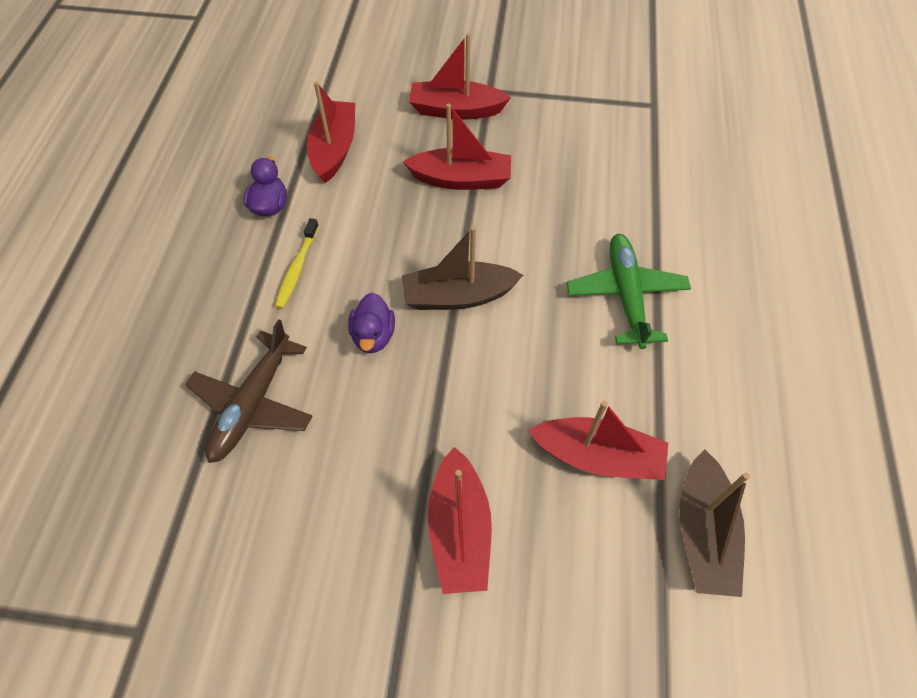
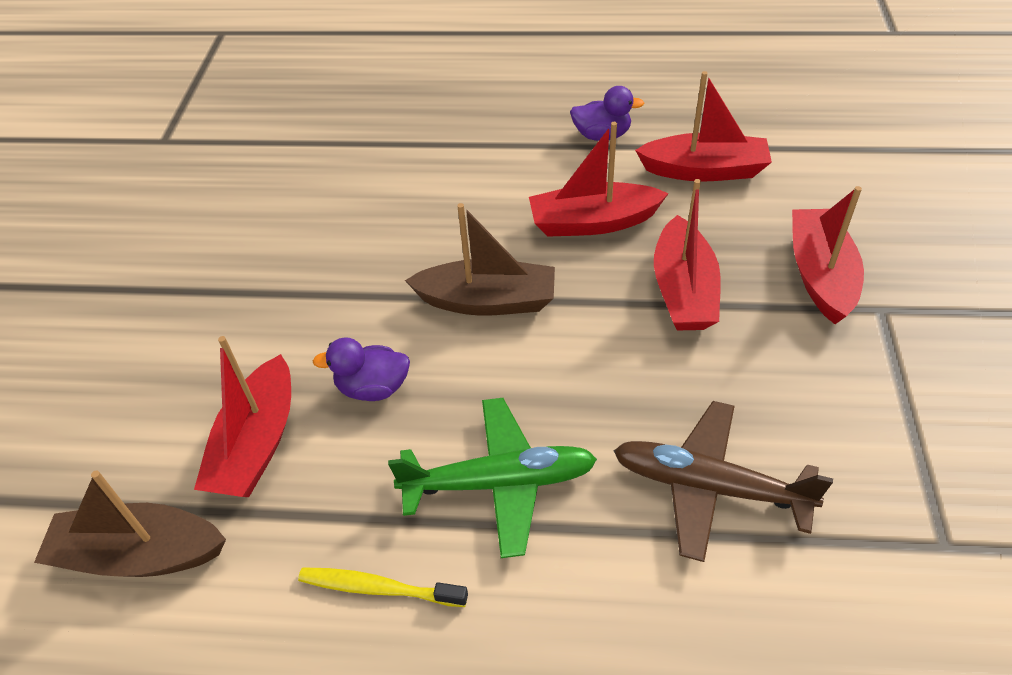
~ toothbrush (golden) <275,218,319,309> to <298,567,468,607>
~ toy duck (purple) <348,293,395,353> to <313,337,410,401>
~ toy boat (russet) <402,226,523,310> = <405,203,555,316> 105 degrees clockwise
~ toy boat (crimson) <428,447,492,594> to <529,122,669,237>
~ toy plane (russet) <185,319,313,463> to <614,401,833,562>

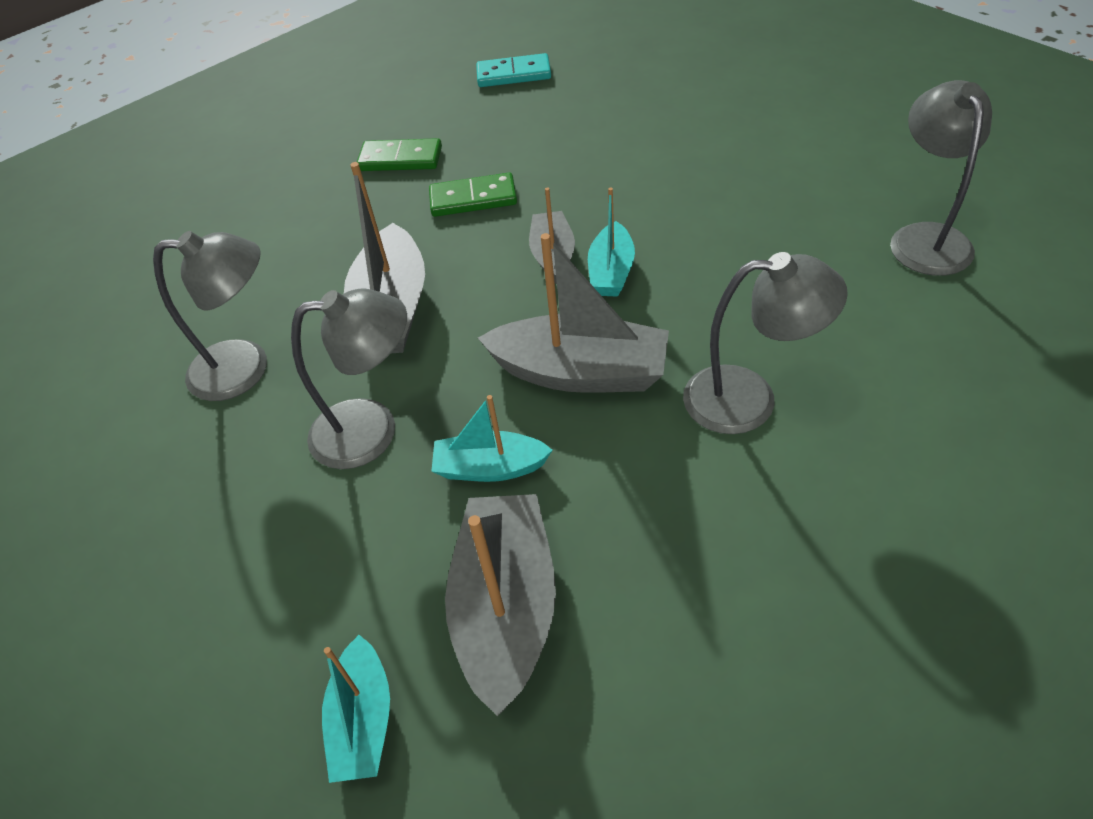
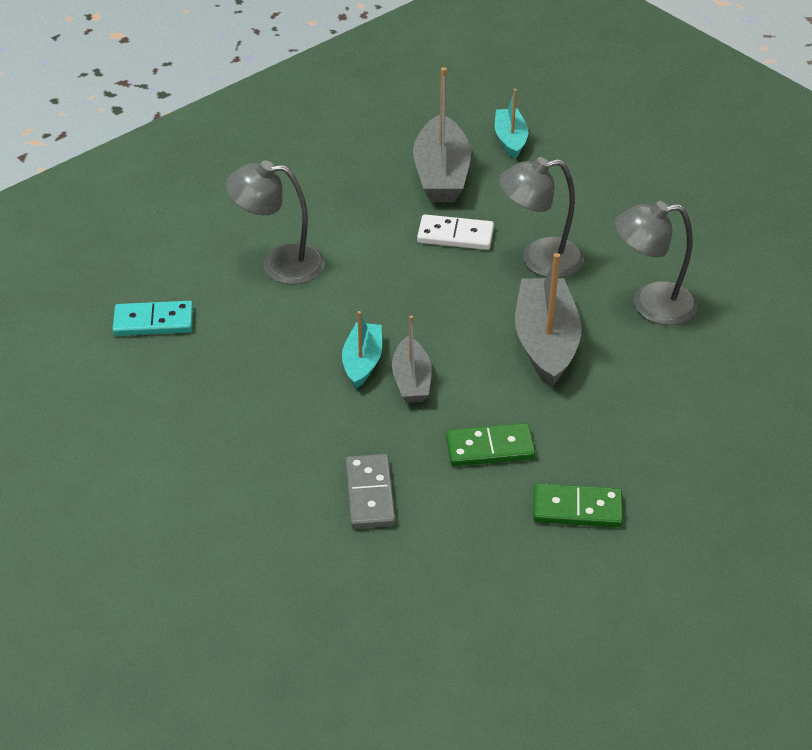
~ domino (turquoise) <476,53,551,87> to <112,301,193,336>
+ domino (grey) <346,454,395,529>
~ toy boat (turquoise) <431,395,553,482> to domino (pure white) <417,214,494,250>
- toy boat (grey) <478,233,669,393>
- reading lamp (grey) <890,80,992,276>

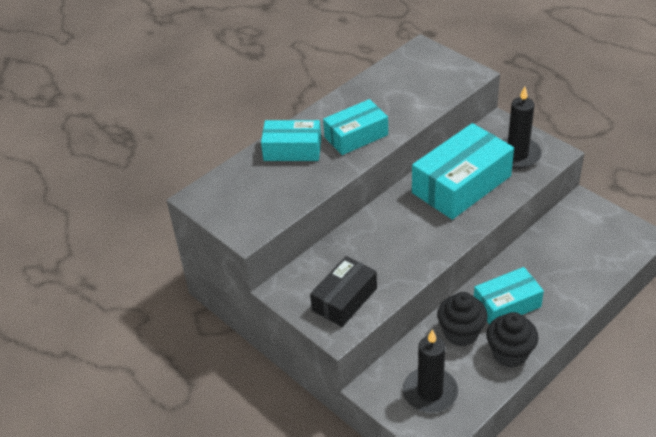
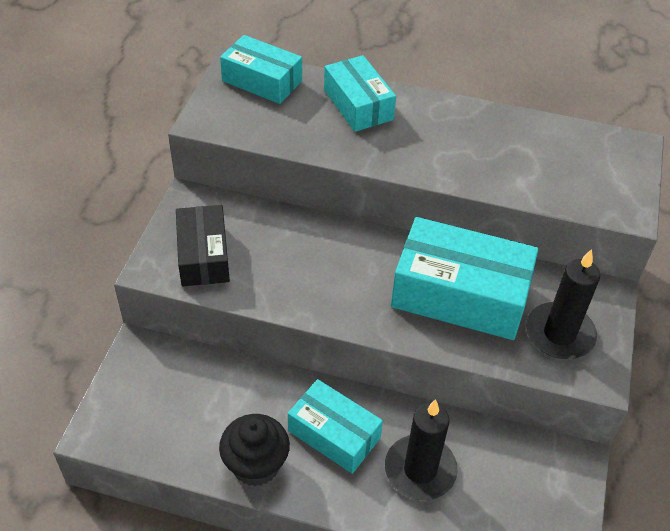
~ package (black) <310,256,377,327> = <176,205,230,286> 75 degrees clockwise
~ package (turquoise) <323,99,388,155> to <220,35,302,104>
~ pillar candle (black) <403,329,458,413> to <385,399,457,500>
- fairy cake (black) <437,292,488,347>

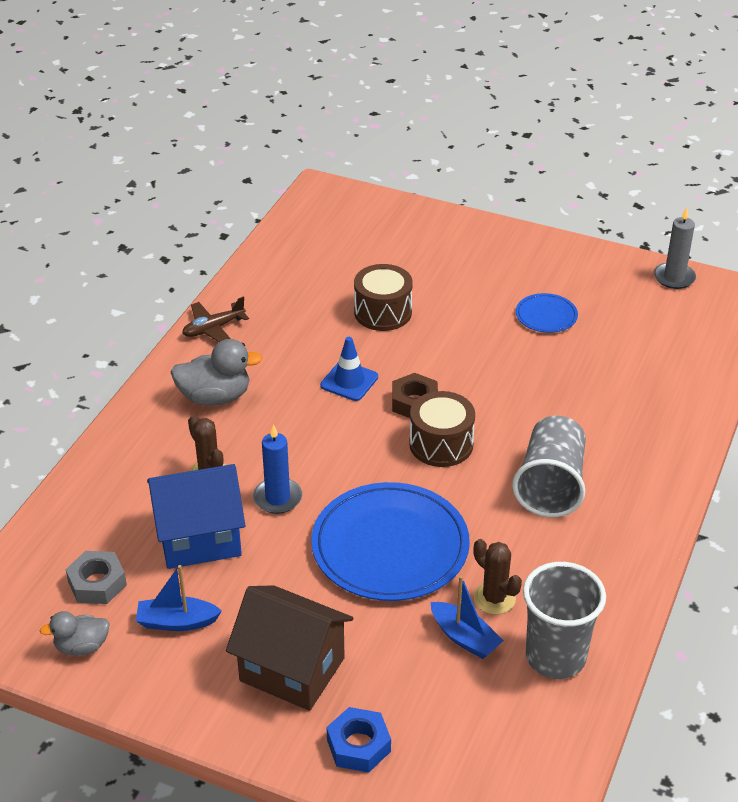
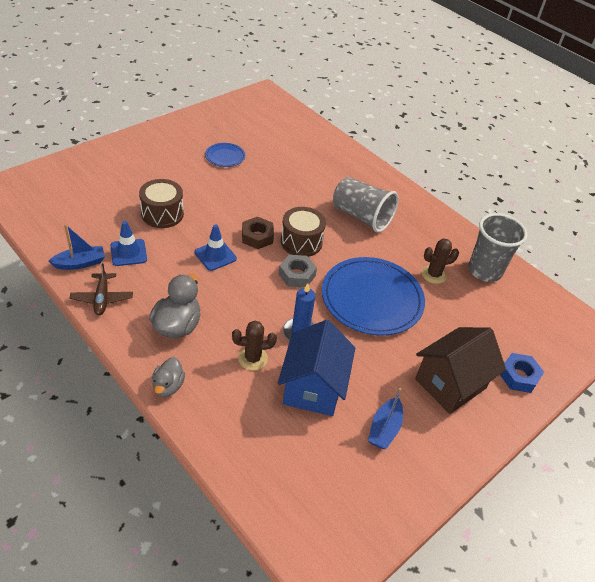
~ toy boat (cobalt) <431,576,504,659> to <48,224,105,270>
+ traffic cone (cobalt) <111,221,147,266>
~ toy duck (grey) <40,611,110,656> to <152,357,185,397>
~ nut (grey) <66,551,127,604> to <279,255,317,287>
- pillar candle (grey) <654,207,696,289>

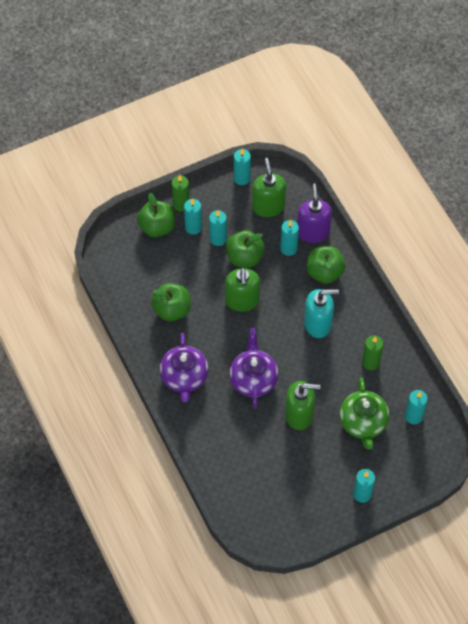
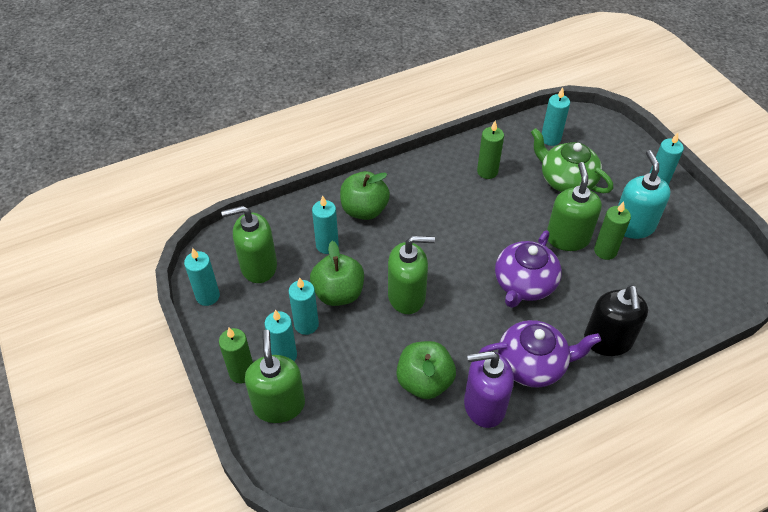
~ toy apple (emerald) <137,193,175,237> to soap pump (emerald) <245,330,305,423>
~ soap pump (purple) <297,184,332,243> to <464,351,514,428>
~ teapot (purple) <229,328,279,409> = <495,230,562,308> 60 degrees counterclockwise
~ teapot (emerald) <340,377,389,449> = <531,128,613,193> 135 degrees counterclockwise
+ soap pump (black) <584,285,648,356>
+ pillar candle (emerald) <594,201,631,260>
~ soap pump (turquoise) <304,289,339,338> to <618,150,671,239>

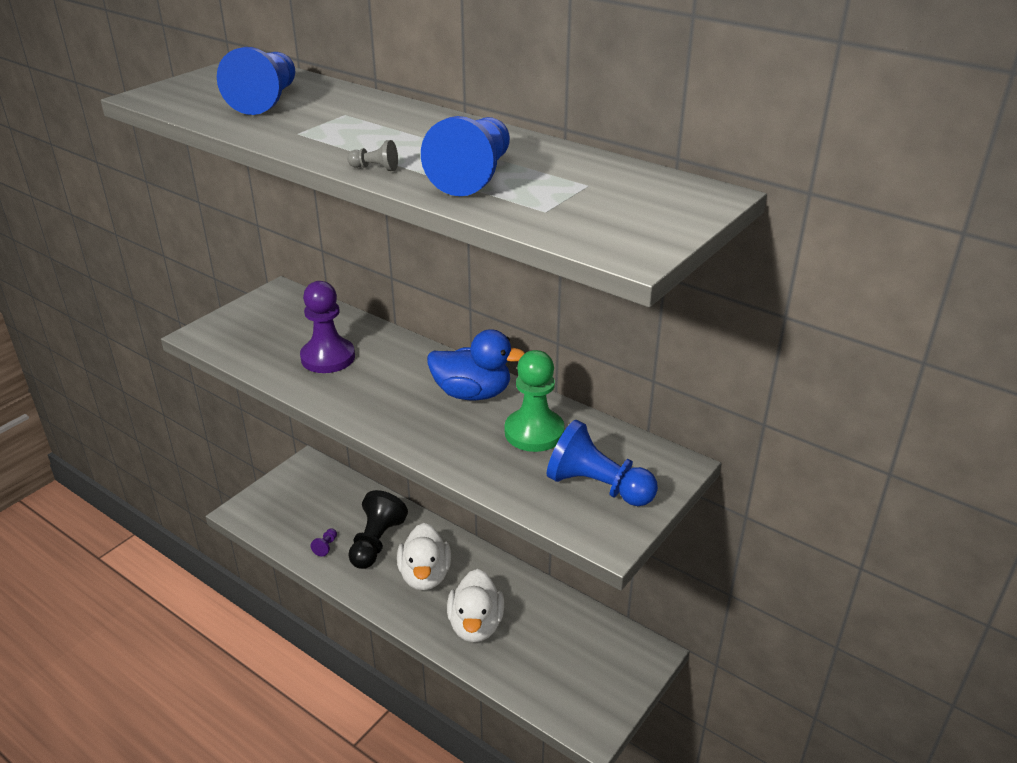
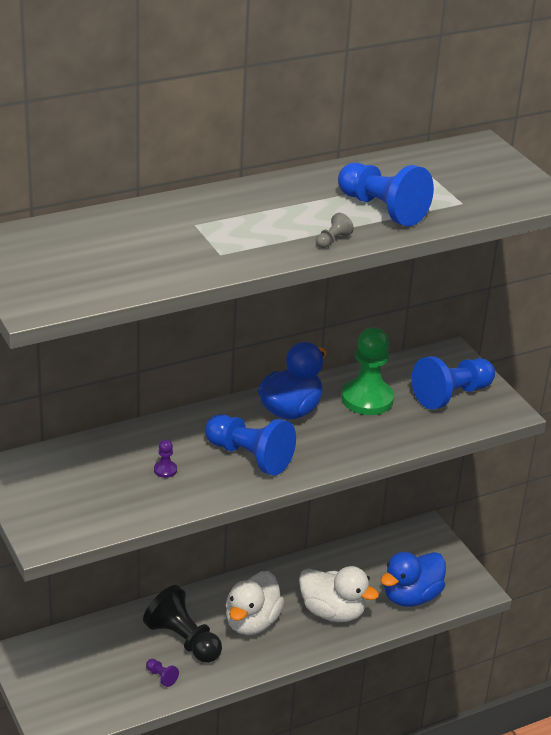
~ chess pawn (purple) <300,281,355,373> = <154,440,177,478> x0.41
~ chess pawn (cobalt) <217,47,295,115> to <205,414,296,476>
~ toy duck (pure white) <397,523,451,590> = <225,571,284,635> 90 degrees clockwise
+ toy duck (cobalt) <380,552,446,607>

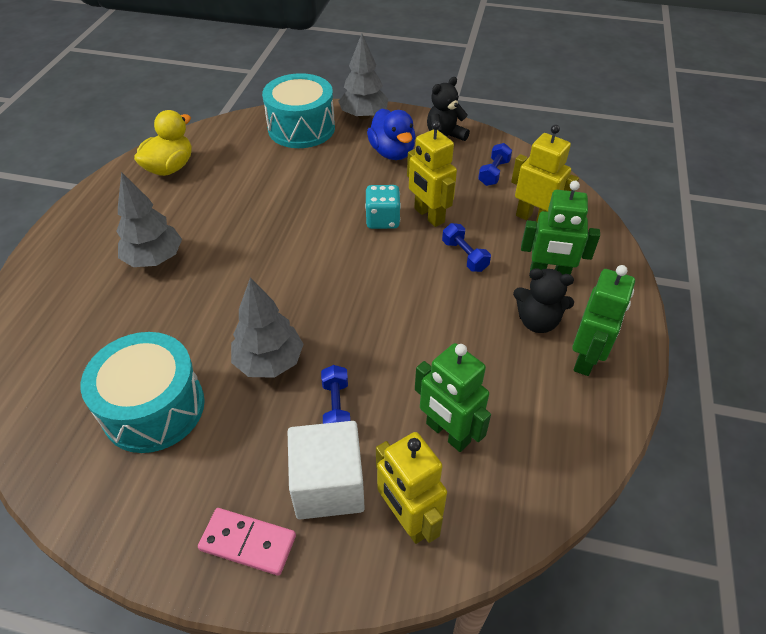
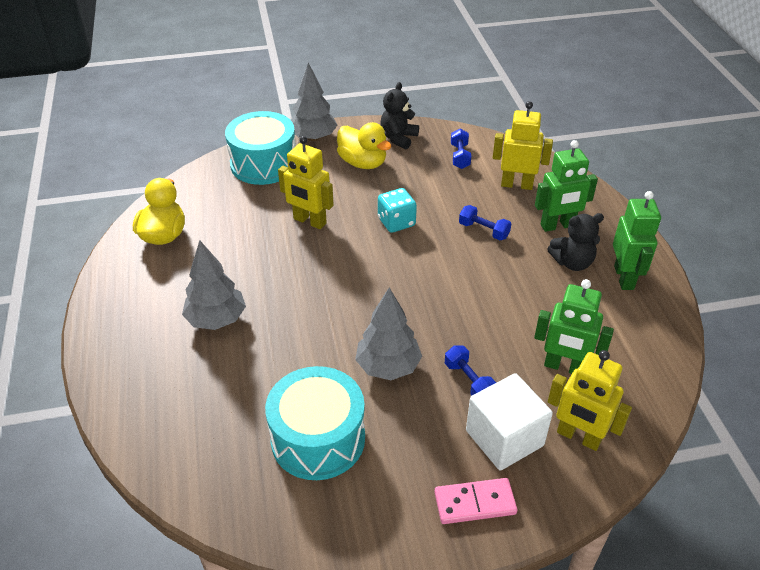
~ robot figure (golden) <407,121,457,227> to <278,136,334,229>
~ toy duck (cobalt) <367,109,416,160> to toy duck (golden) <337,122,391,169>

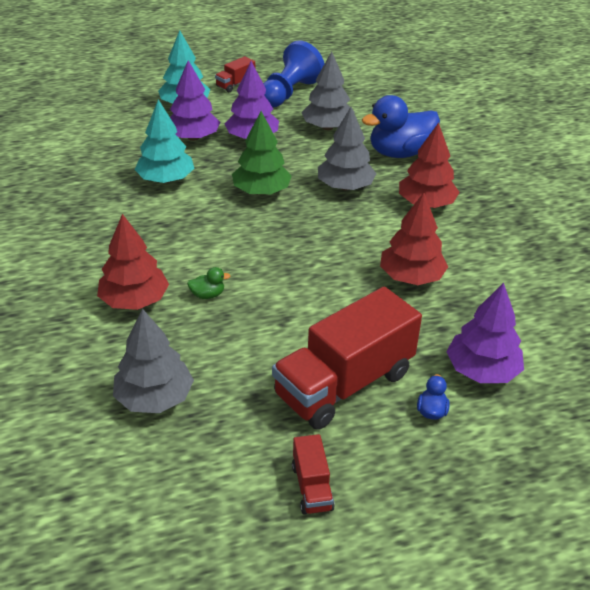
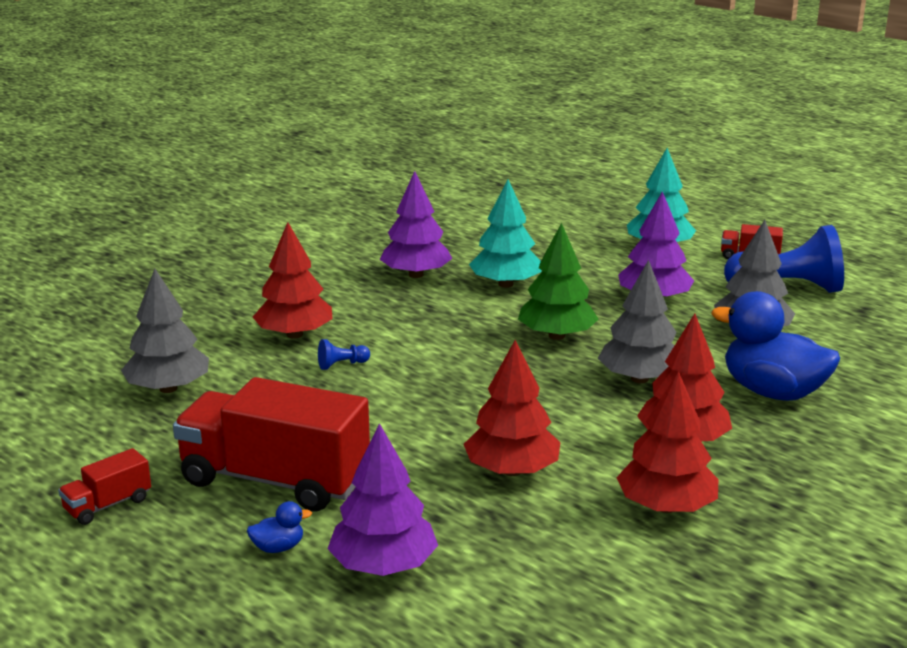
~ toy duck (emerald) <187,267,231,299> to chess pawn (cobalt) <318,339,370,370>
~ toy tree (purple) <170,60,220,141> to <379,171,453,278>
+ toy tree (crimson) <616,371,718,513>

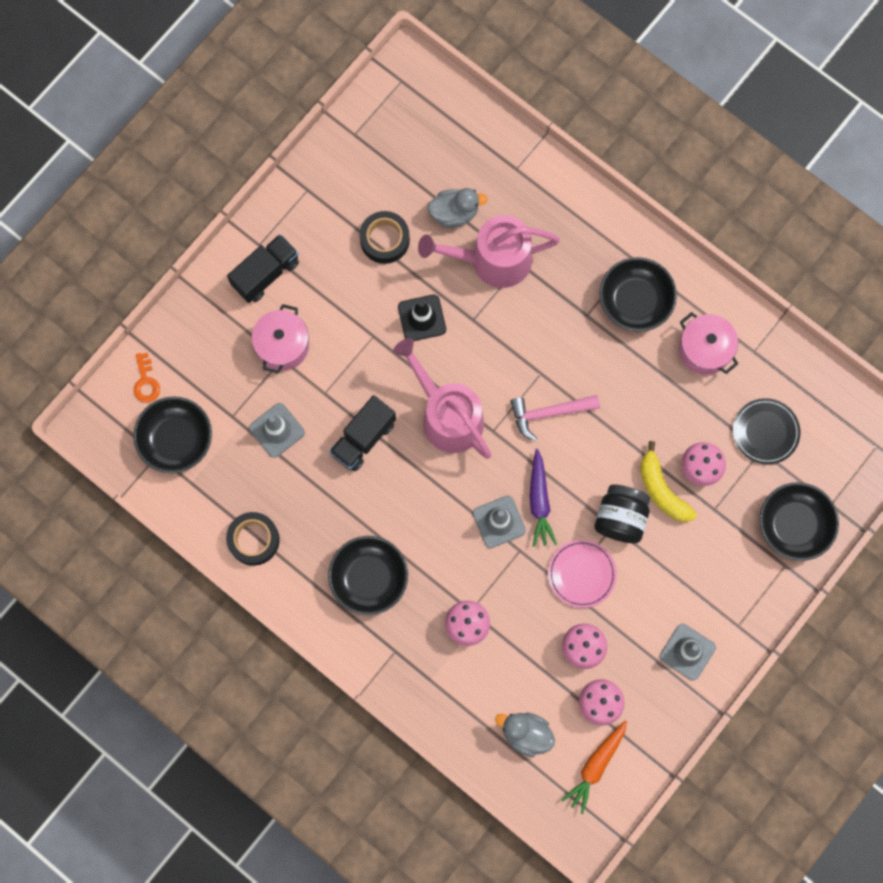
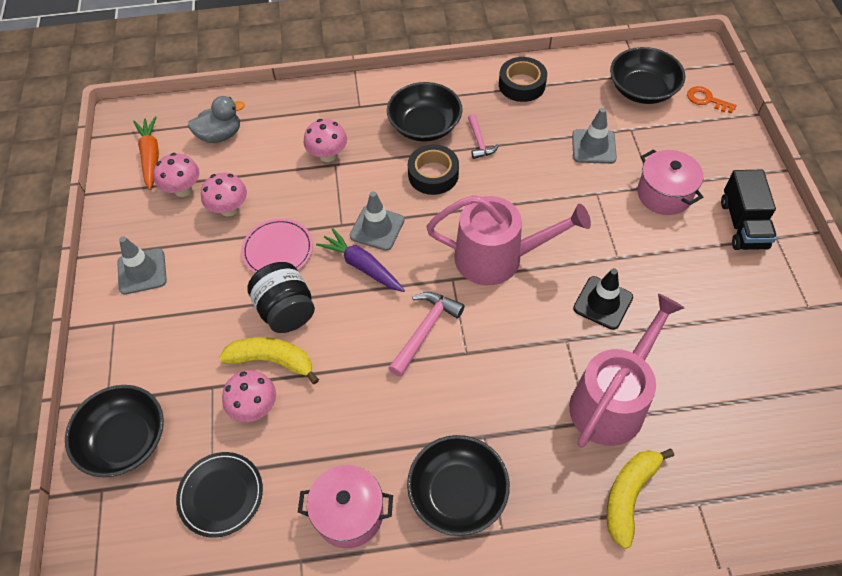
~ roll of tape (black) <360,211,410,264> to <408,144,459,195>
+ hammer (rosy) <468,114,499,159>
+ toy banana (golden) <607,449,674,549>
- toy truck (black) <329,395,396,471>
- toy duck (grey) <427,188,488,228>

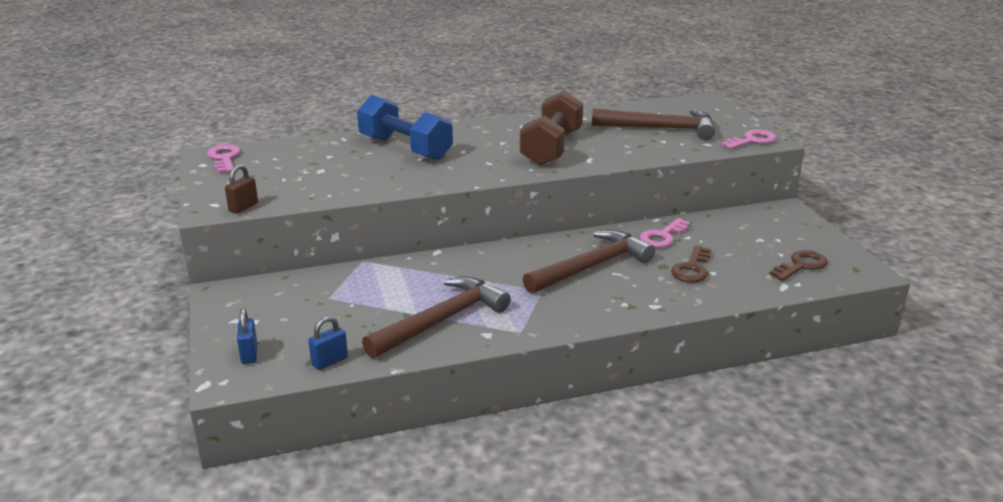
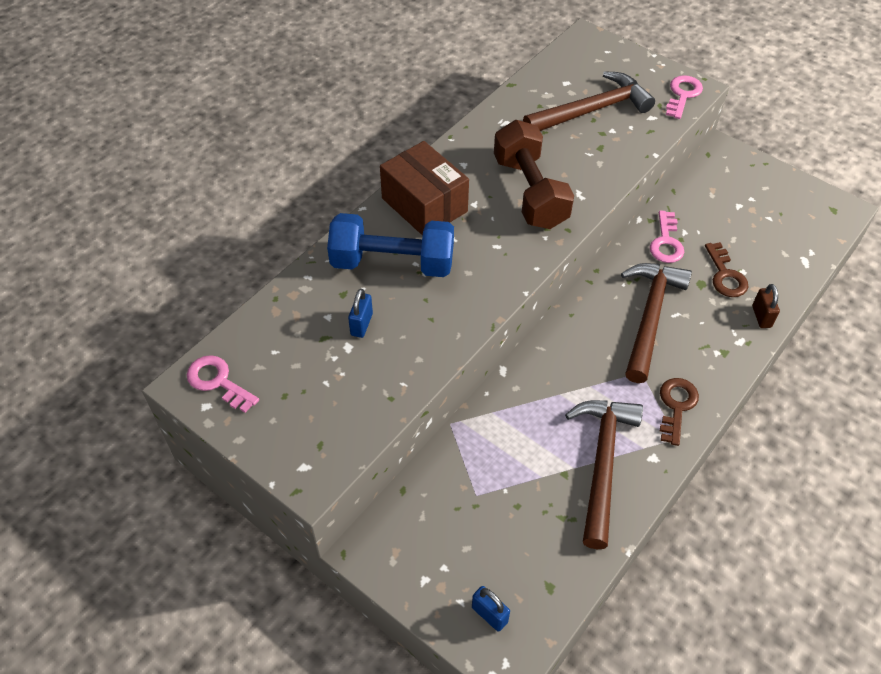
~ small lock (cobalt) <308,316,348,370> to <348,289,373,338>
+ package (russet) <380,141,469,236>
~ latchkey (russet) <770,250,828,281> to <660,378,699,446>
~ small lock (russet) <225,164,258,214> to <752,284,780,328>

